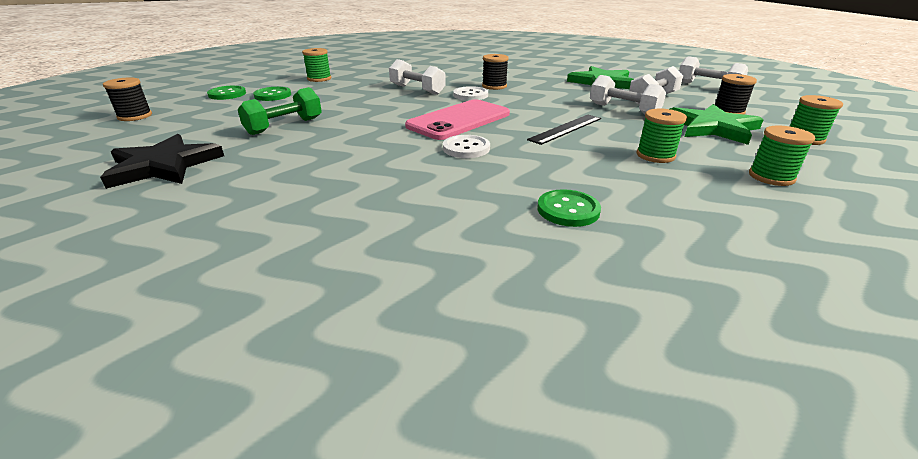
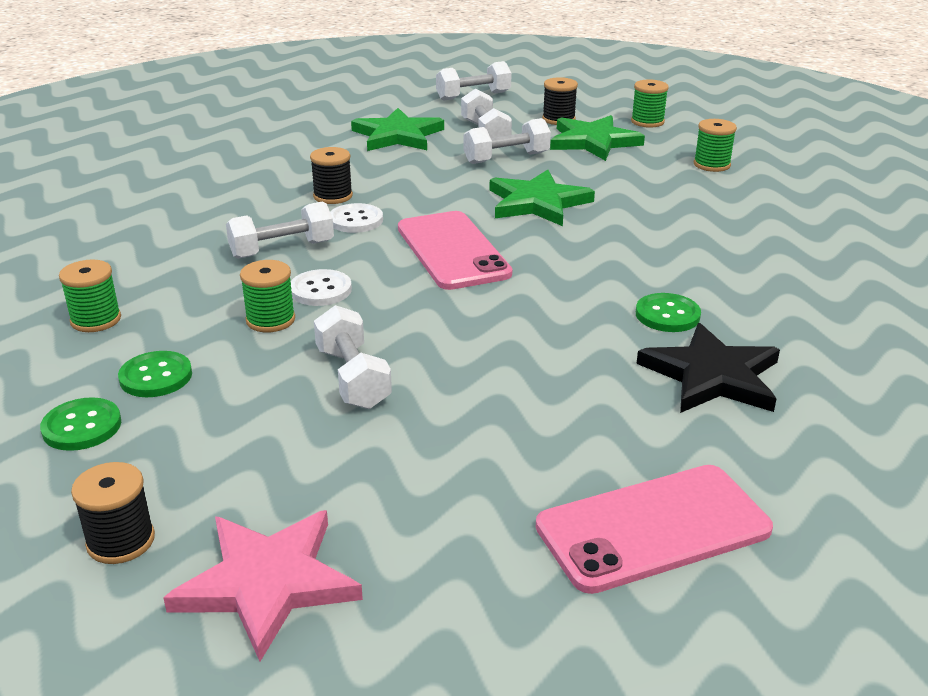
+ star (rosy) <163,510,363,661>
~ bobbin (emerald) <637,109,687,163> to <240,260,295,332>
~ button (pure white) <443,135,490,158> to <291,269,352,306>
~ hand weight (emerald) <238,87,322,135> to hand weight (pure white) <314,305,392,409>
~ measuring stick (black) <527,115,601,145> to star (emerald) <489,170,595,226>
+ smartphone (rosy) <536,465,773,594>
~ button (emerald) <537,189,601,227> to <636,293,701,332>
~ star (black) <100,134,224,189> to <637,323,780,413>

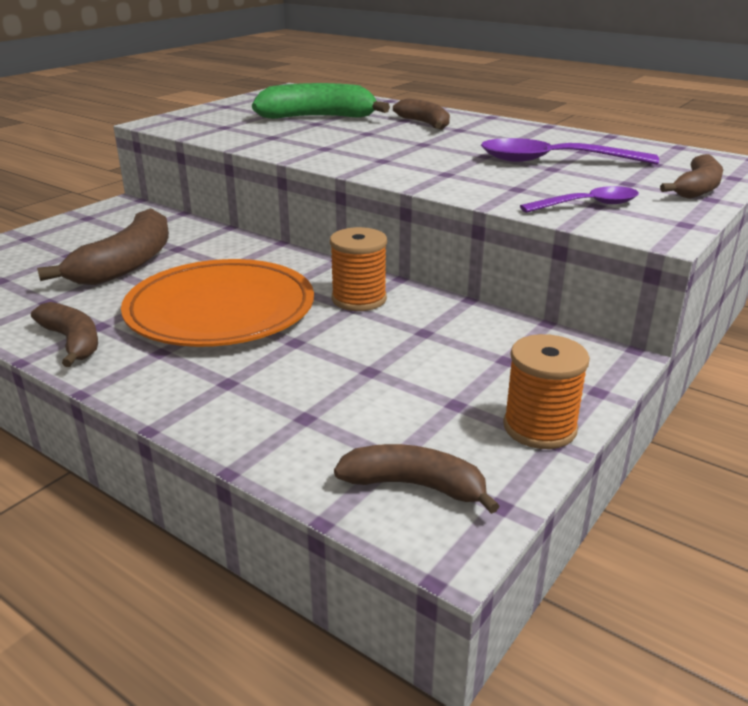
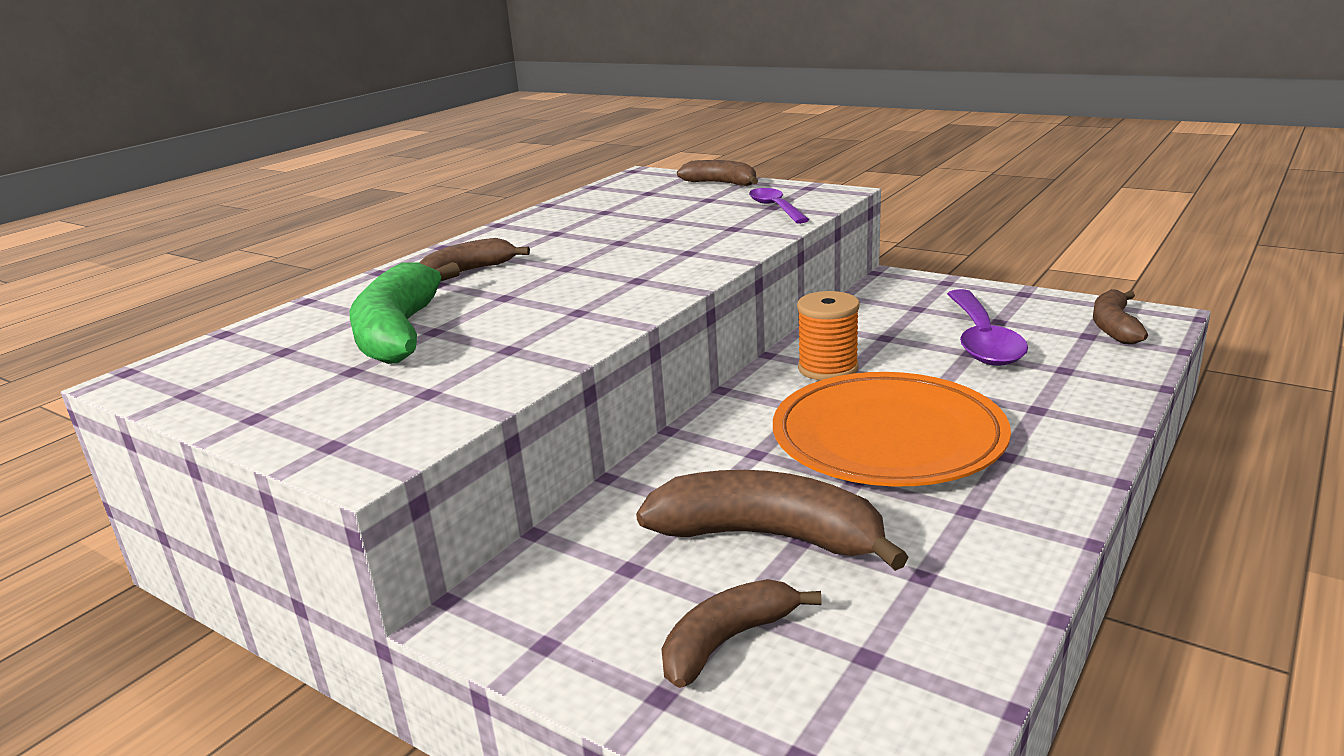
~ toy banana (russet) <31,302,98,367> to <661,579,822,688>
~ tablespoon (purple) <481,138,659,165> to <947,289,1028,366>
- bobbin (orange-coloured) <503,334,590,449>

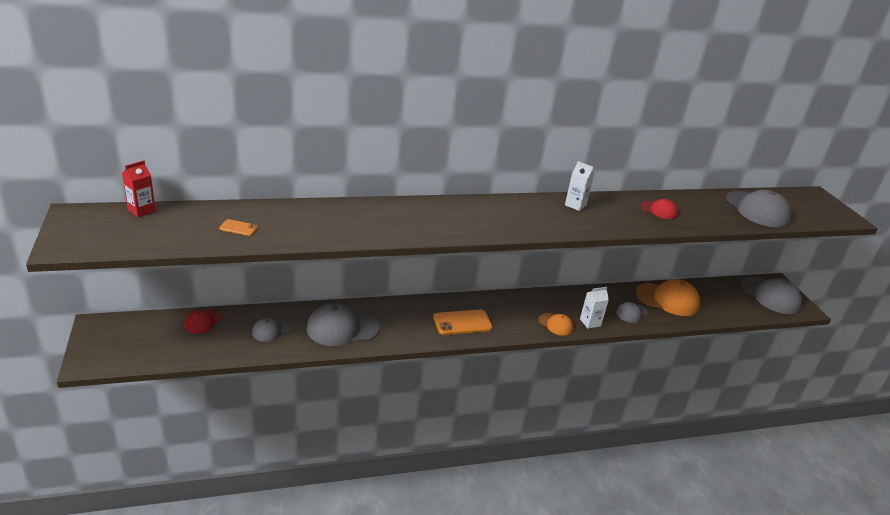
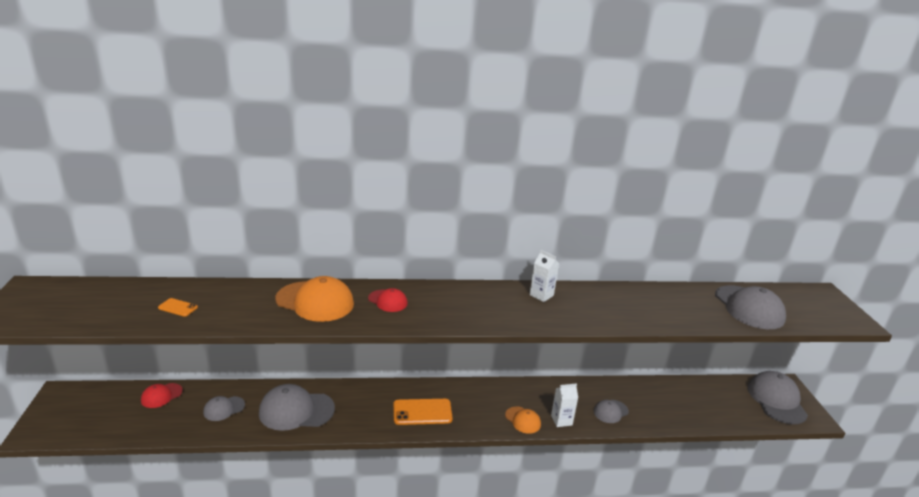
~ baseball cap (orange-coloured) <636,279,701,316> to <275,276,354,322>
~ baseball cap (crimson) <640,199,678,219> to <368,288,408,312>
~ baseball cap (grey) <741,277,803,314> = <748,371,808,424> 150 degrees counterclockwise
- carton (crimson) <122,160,156,217>

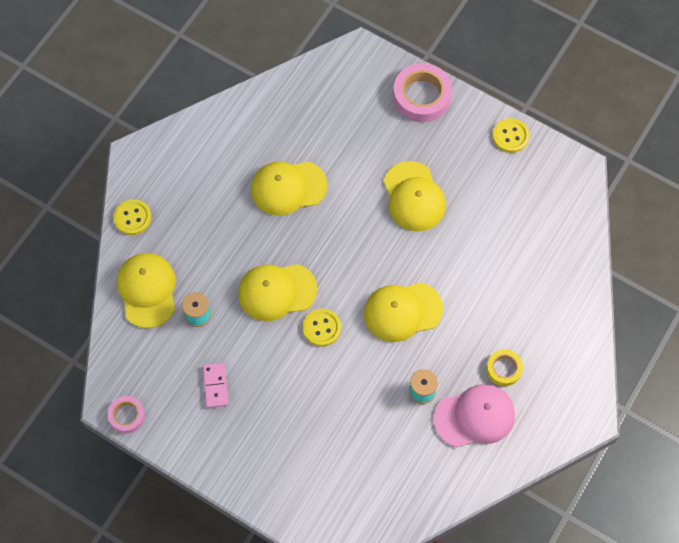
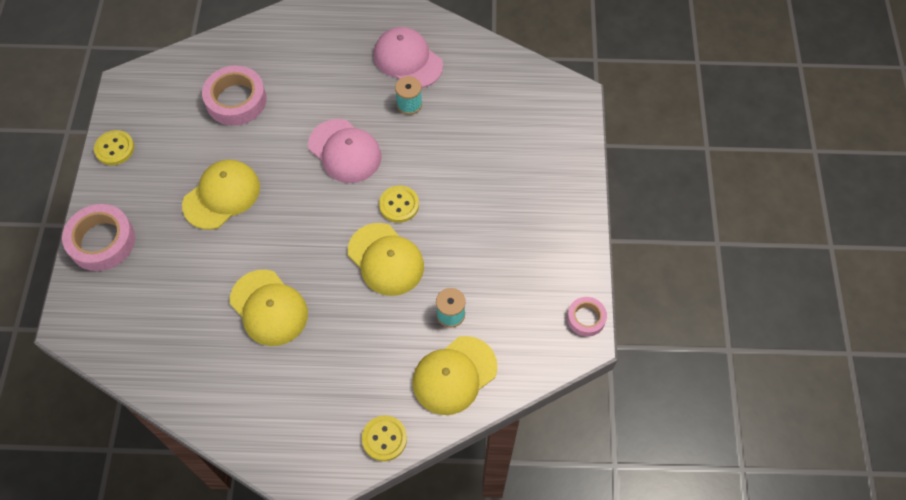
+ roll of tape (rosy) <202,66,267,126>
~ baseball cap (golden) <364,283,443,342> to baseball cap (rosy) <308,119,382,183>
- domino (rosy) <203,363,228,408>
- roll of tape (golden) <487,349,523,386>

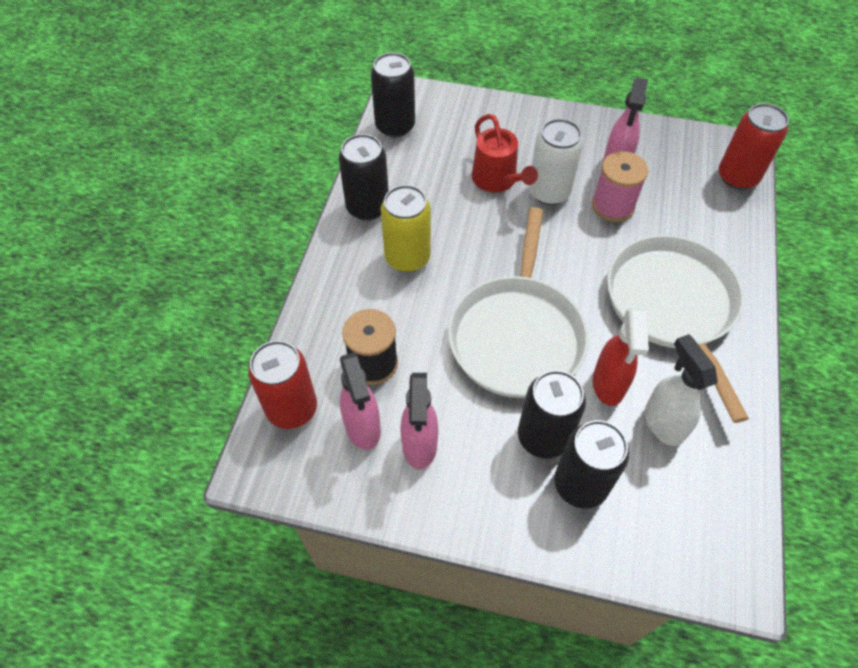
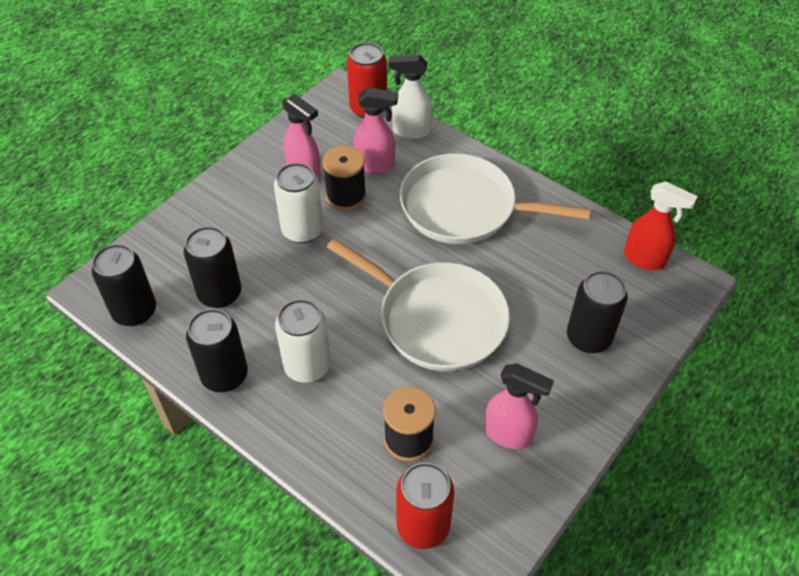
~ tin (black) <518,370,586,459> to <184,226,241,308>
~ tin (golden) <381,185,431,272> to tin (pure white) <275,299,331,383>
~ bobbin (rosy) <592,151,648,222> to bobbin (black) <322,146,366,210>
~ spray cleaner (rosy) <340,352,381,450> to <353,87,398,174>
~ spray cleaner (pure white) <645,334,718,446> to <389,55,433,139>
~ spray cleaner (crimson) <593,307,649,406> to <624,181,698,270>
- watering pot (crimson) <472,114,538,192>

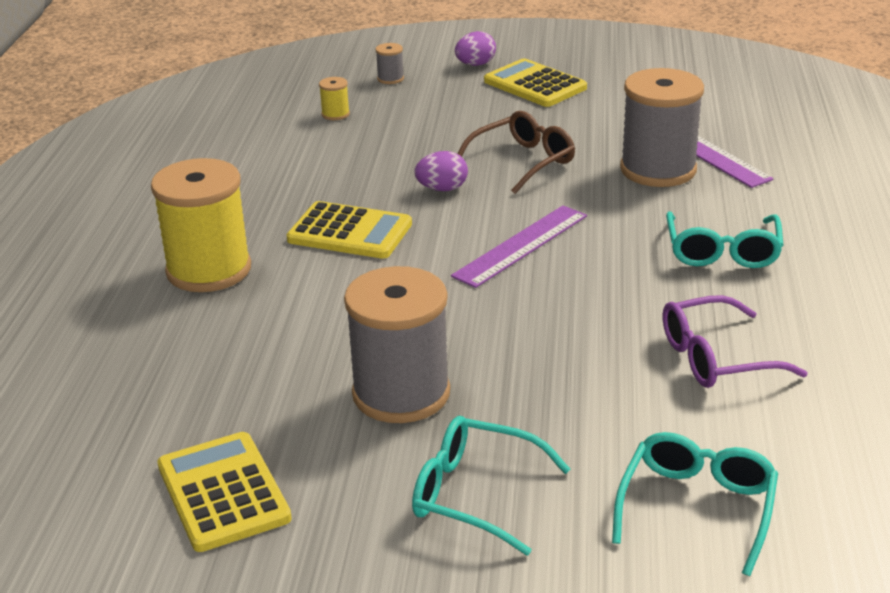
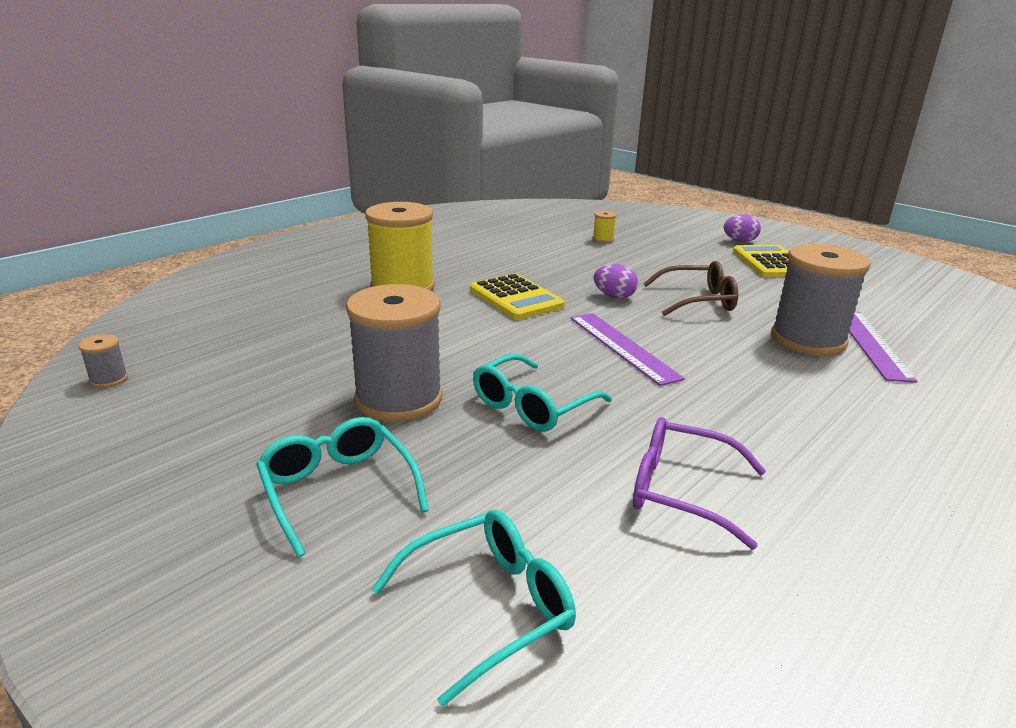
~ bobbin (grey) <376,43,404,84> to <79,334,128,388>
~ eyeglasses (turquoise) <666,211,783,268> to <473,354,612,432>
~ measuring stick (purple) <451,205,587,288> = <571,313,685,386> 75 degrees clockwise
- pocket calculator (golden) <157,432,292,552>

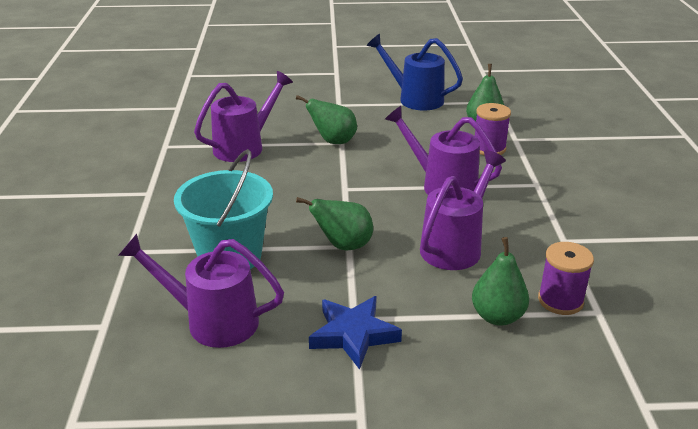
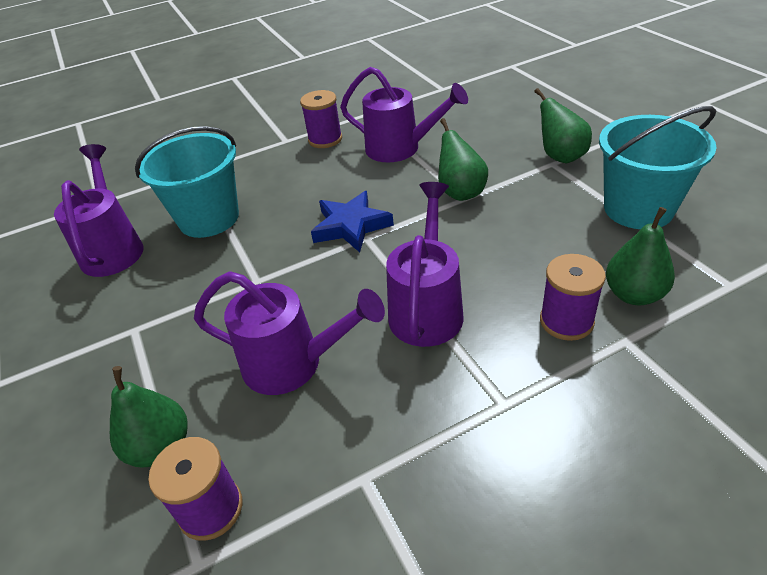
+ bobbin (purple) <300,90,342,148>
~ star (cobalt) <309,296,402,370> to <311,191,394,252>
~ pear (emerald) <296,197,373,251> to <534,88,592,163>
~ watering pot (cobalt) <367,34,463,110> to pail (turquoise) <599,106,716,229>

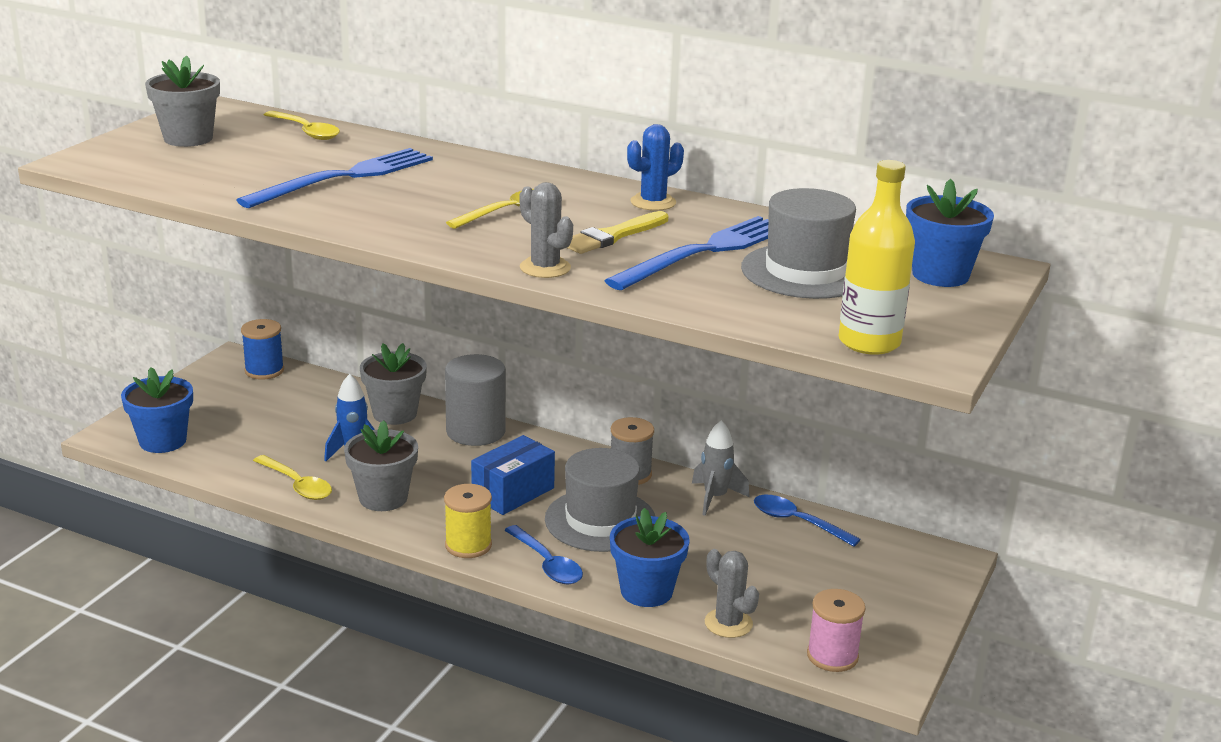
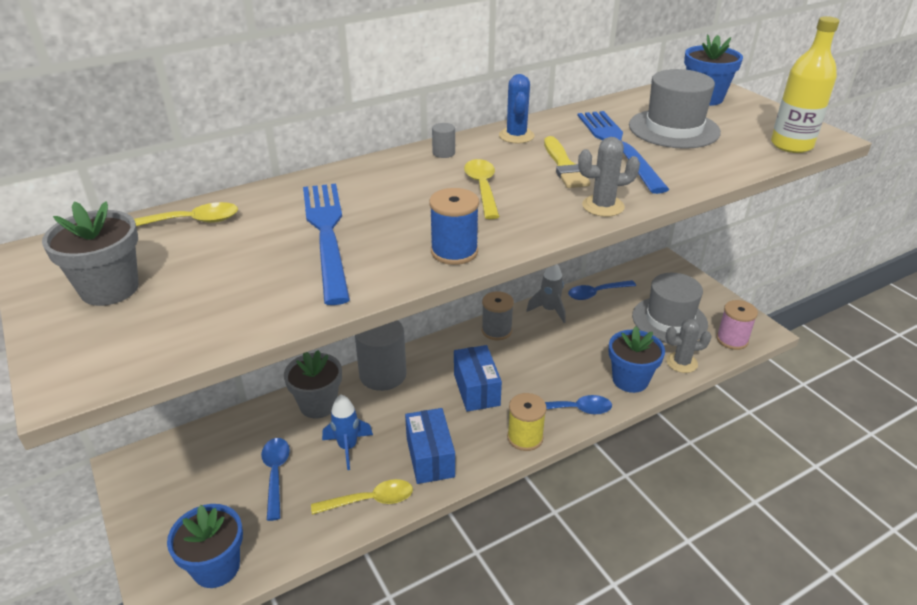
+ tablespoon (cobalt) <261,438,290,521>
~ flower pot (grey) <344,420,418,511> to package (cobalt) <405,408,455,484>
~ bobbin (cobalt) <241,319,284,380> to <429,188,479,265>
+ cylinder shape (grey) <432,123,455,158>
~ hat (grey) <545,448,656,552> to <632,273,708,343>

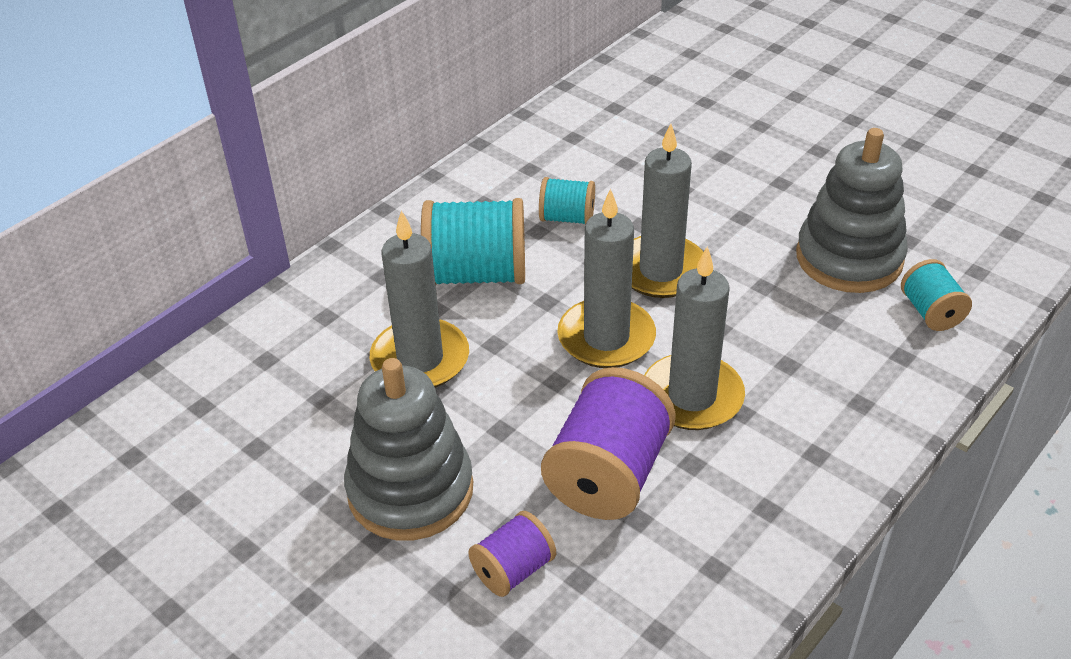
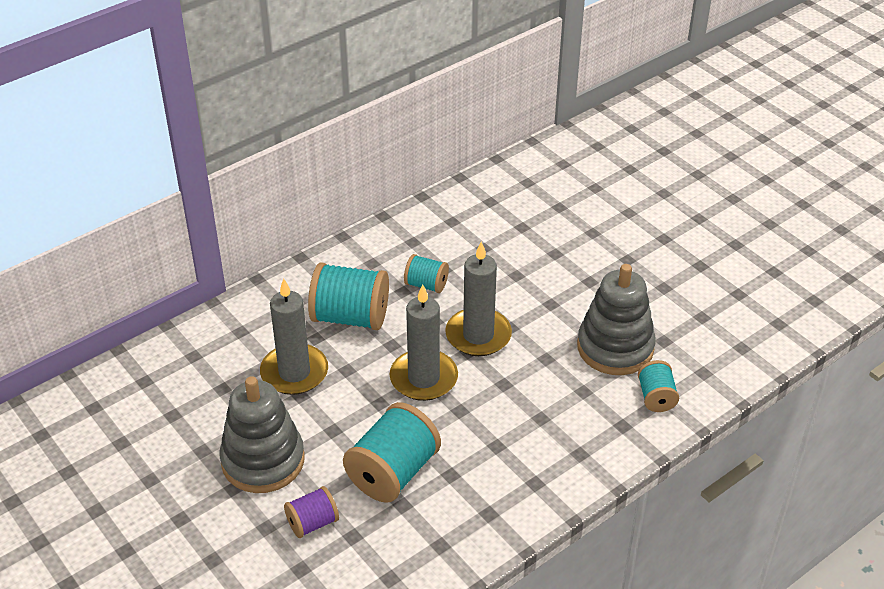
~ bobbin (purple) <541,367,676,520> to bobbin (turquoise) <343,402,441,503>
- pillar candle (grey) <644,246,745,430>

